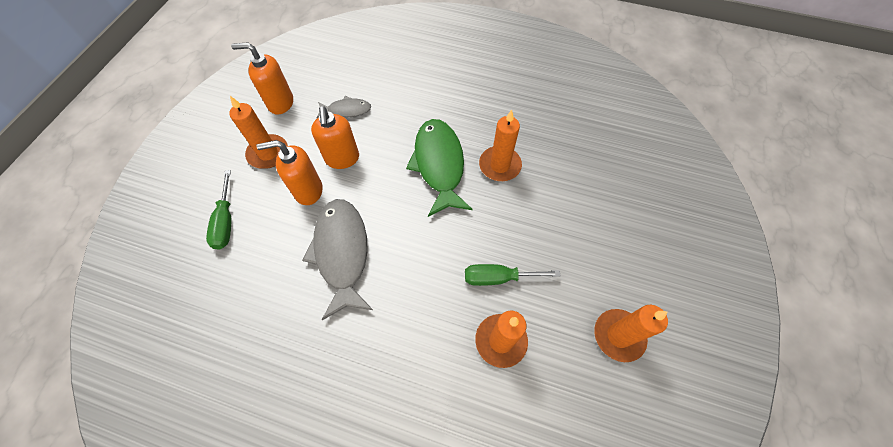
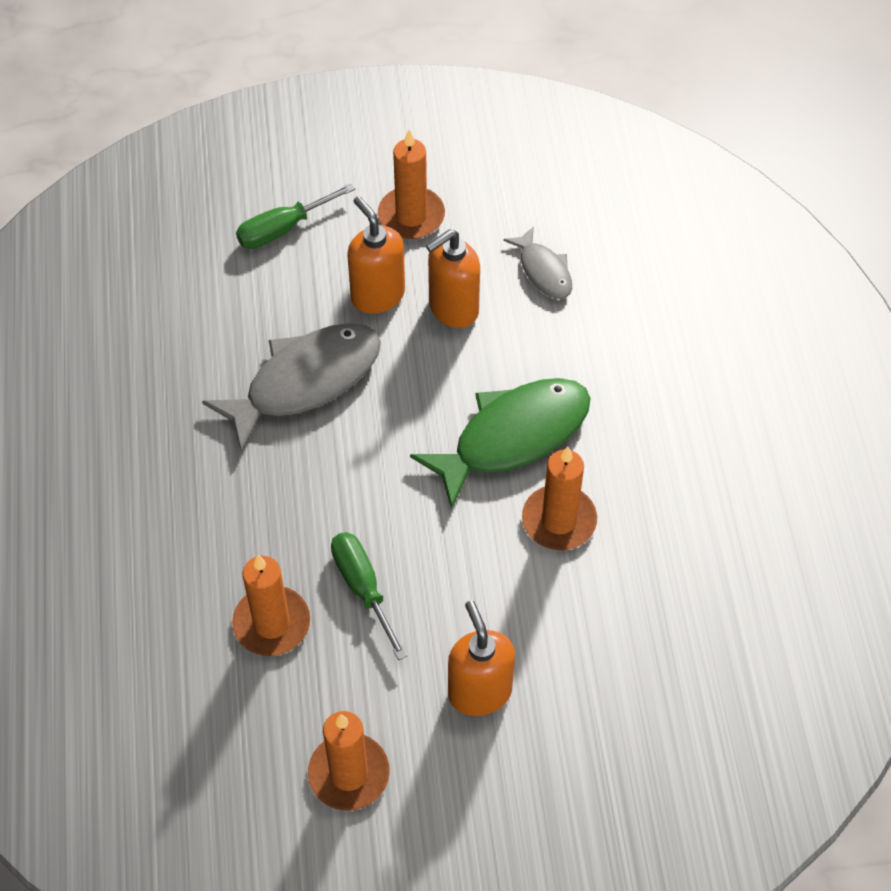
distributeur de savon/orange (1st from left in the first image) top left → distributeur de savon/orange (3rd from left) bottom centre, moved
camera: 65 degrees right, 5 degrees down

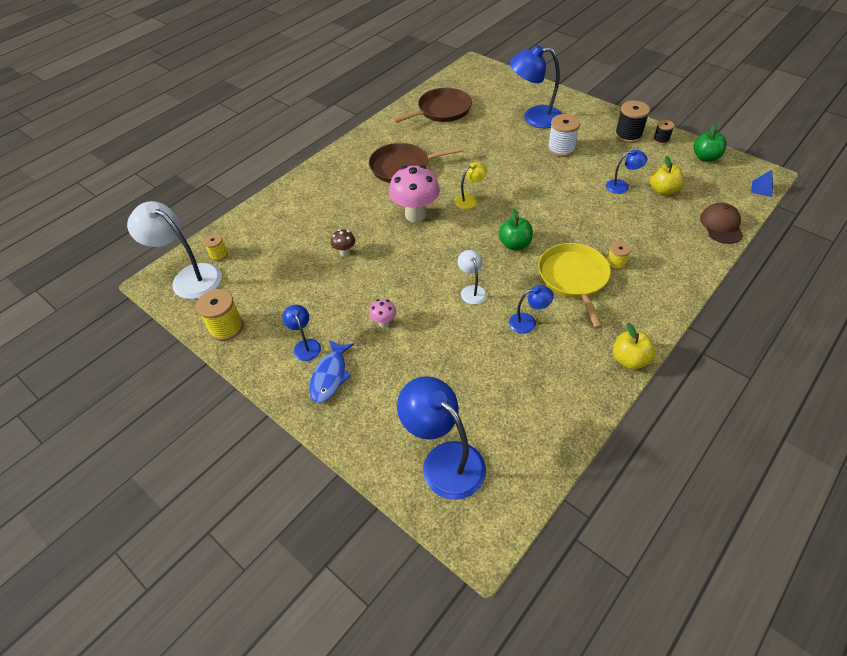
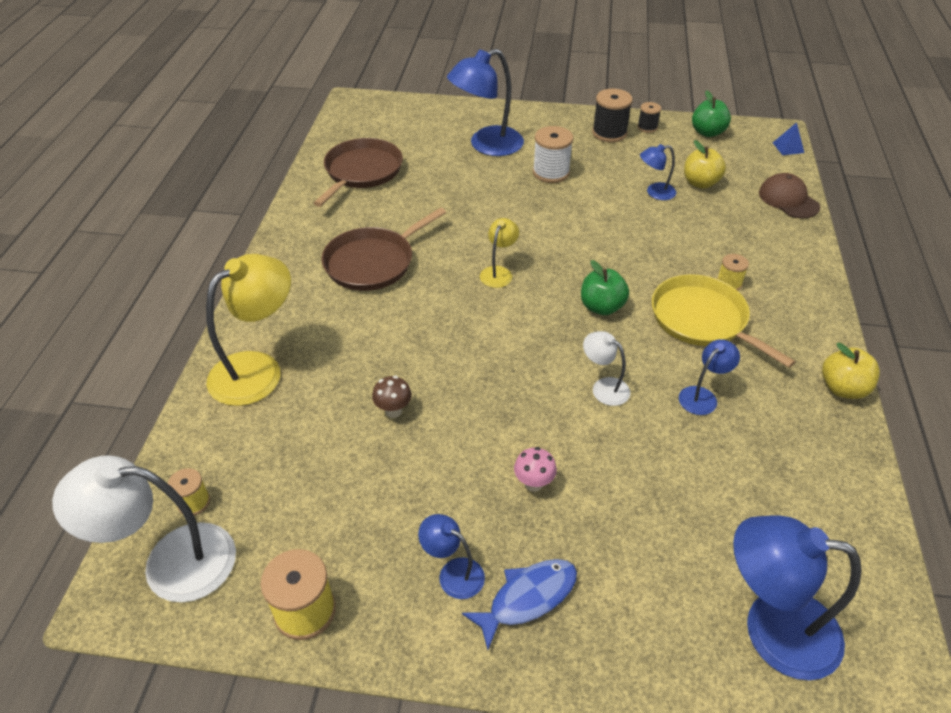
lampe/bleu (5th from left in the first image) top right → lampe/bleu (3rd from left) top right, 150 degrees counterclockwise
champignon/rose (2nd from left) top centre → -
poisson/bleu centre → poisson/bleu bottom centre, 105 degrees counterclockwise
- → lampe/jaune (1st from left) middle left
camera: 35 degrees left, 5 degrees down

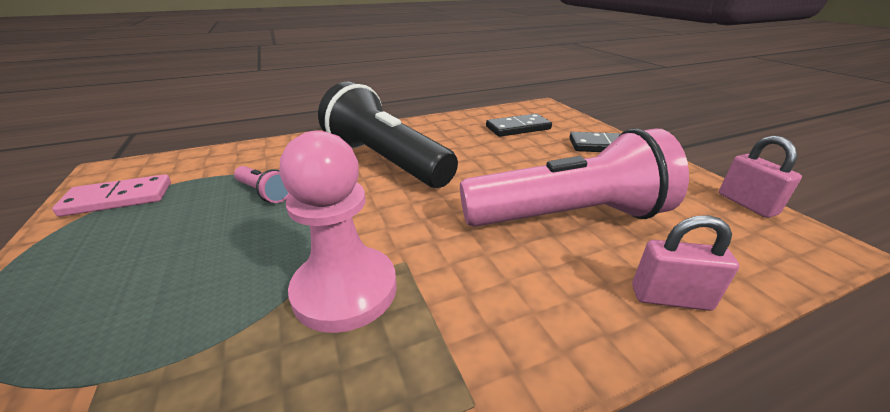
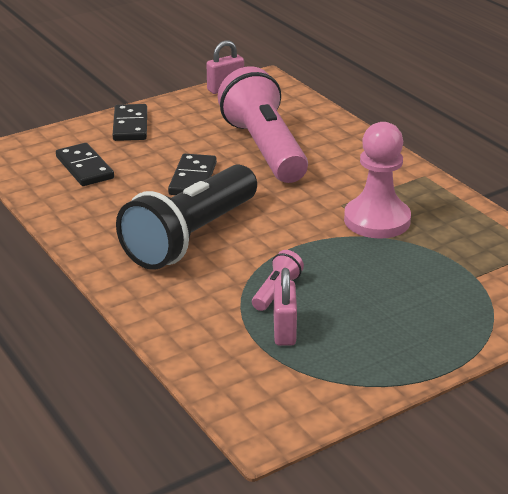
domino/rose middle left → -
cadenas/rose (1st from left in the first image) middle right → cadenas/rose (2nd from left) centre, moved
- → domino/noir (3rd from left) centre
camera: 100 degrees left, 0 degrees up

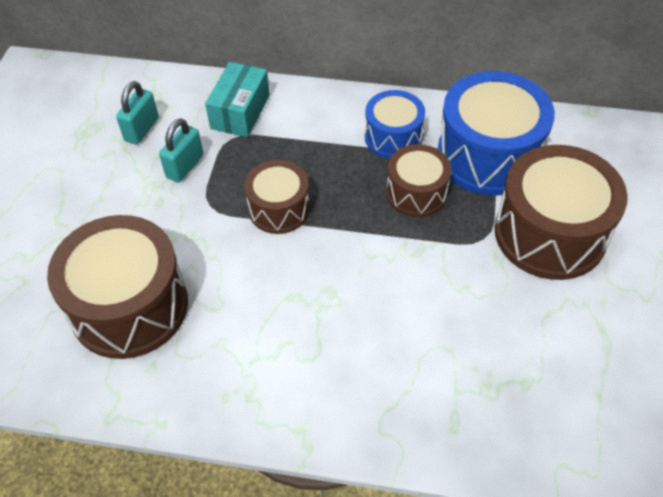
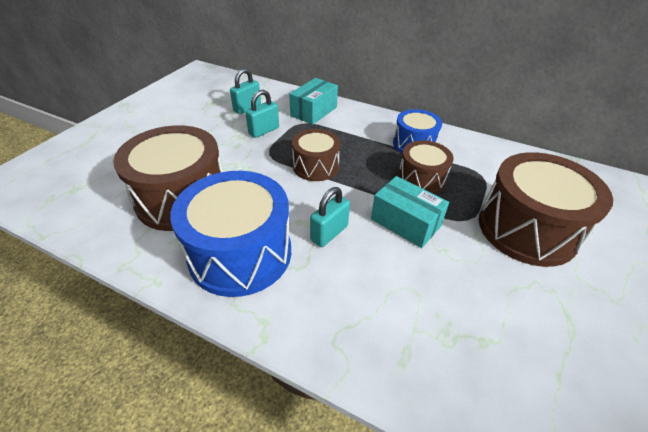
tambour/bleu (2nd from left in the first image) top right → tambour/bleu (1st from left) centre, moved
- → boîte/turquoise (2nd from left) centre
- → cadenas/turquoise (3rd from left) centre
camera: 15 degrees right, 10 degrees down

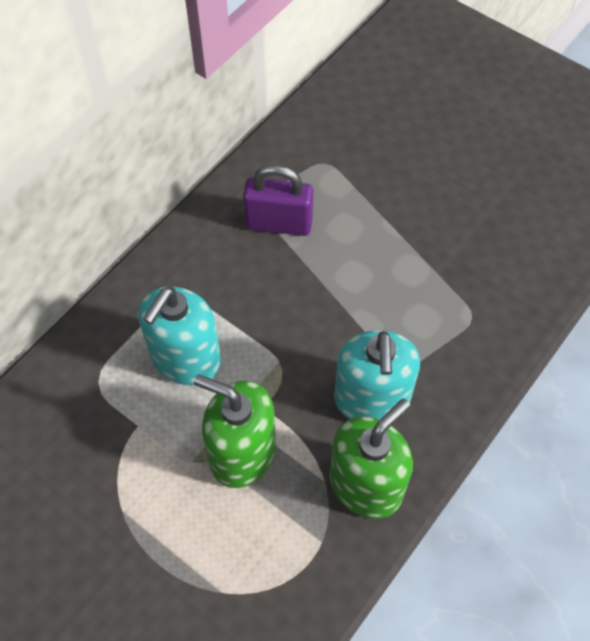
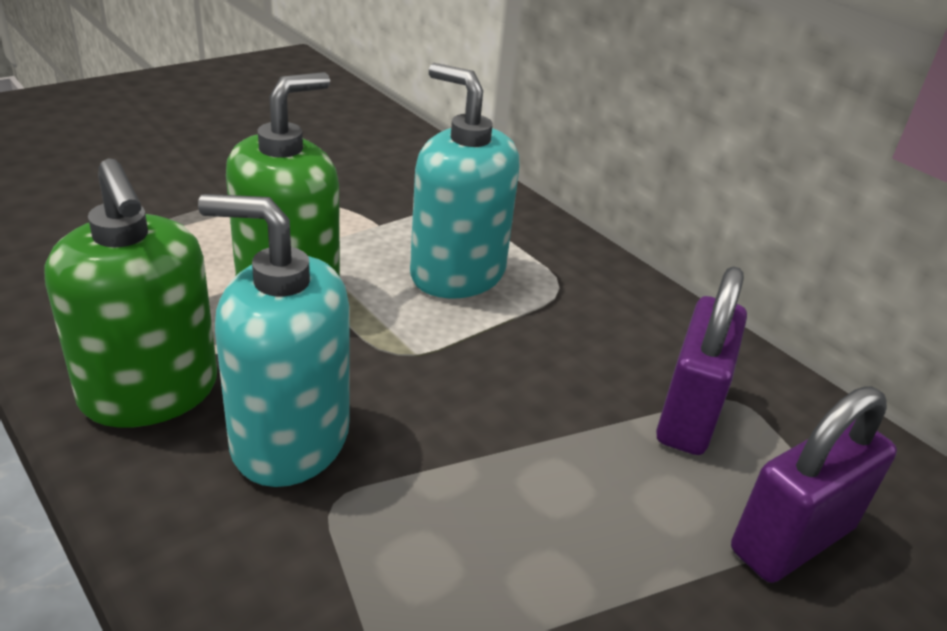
- → cadenas/violet (2nd from left) bottom right
camera: 100 degrees right, 25 degrees down

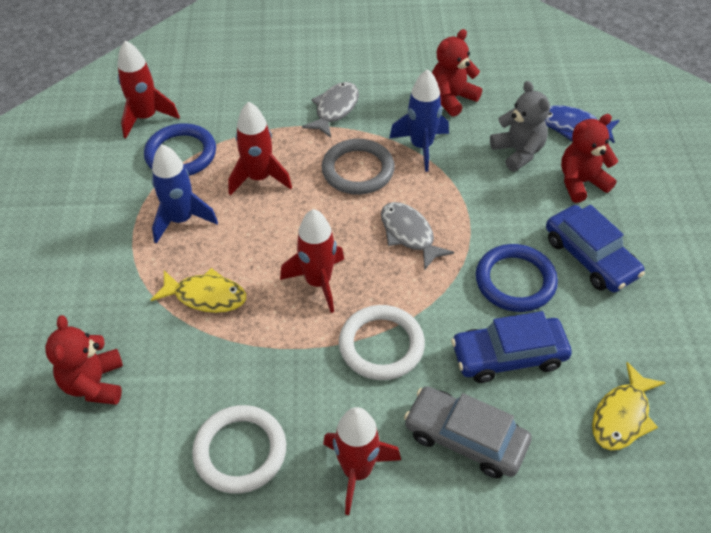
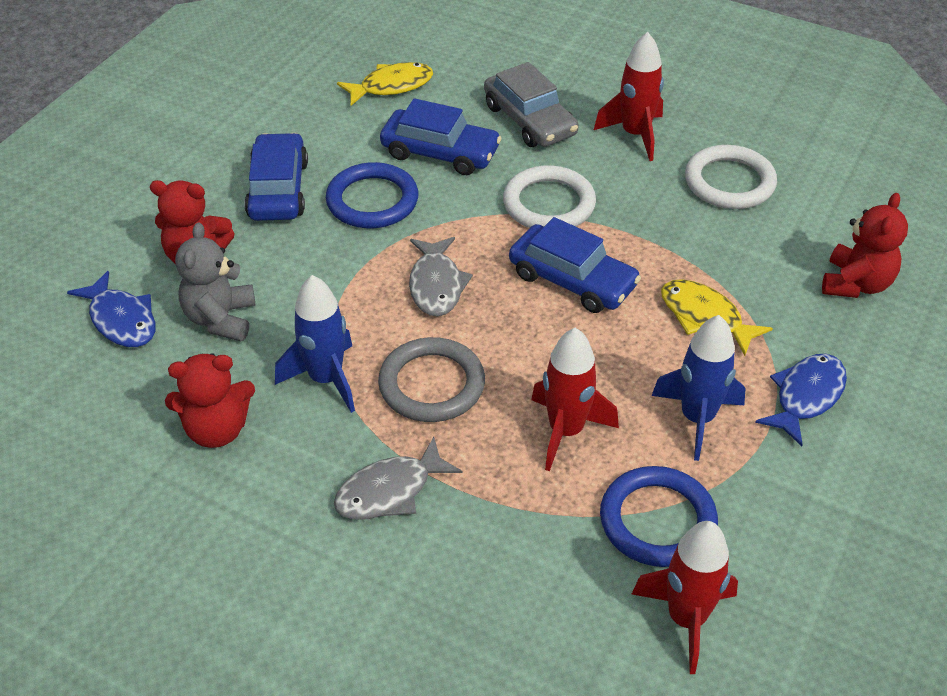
fusée/rouge (3rd from left) centre → voiture/bleu (3rd from left) centre
- → poisson/bleu (2nd from left) middle right
camera: 150 degrees left, 5 degrees down

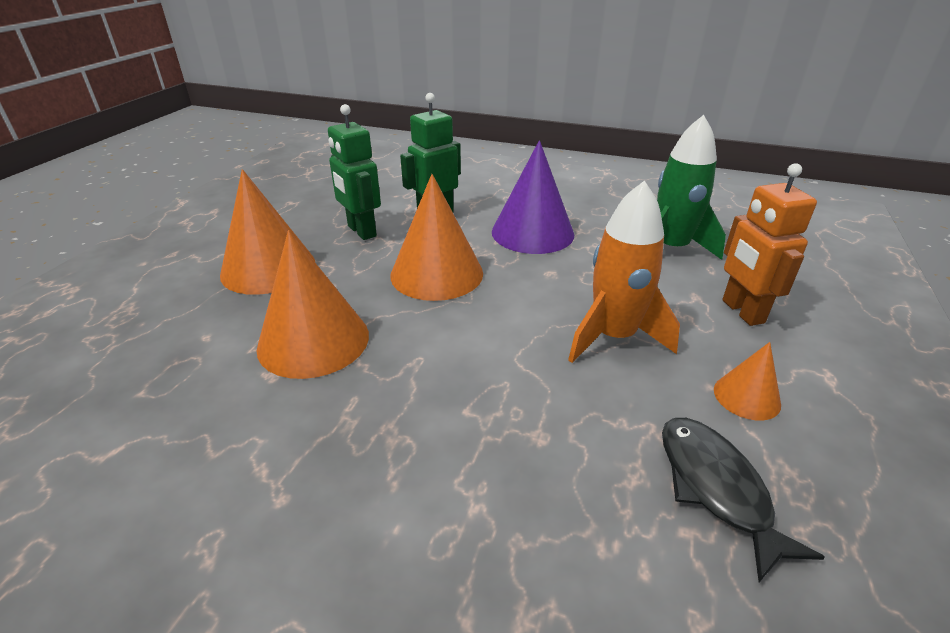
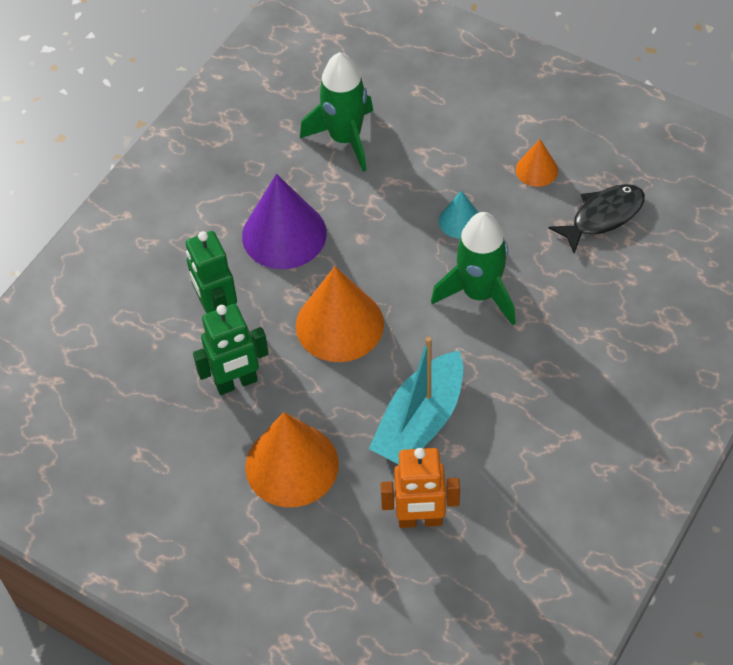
robot/orange middle right → robot/orange bottom centre, moved
fusée/orange centre → cône/turquoise top centre
cône/orange (2nd from left) middle left → bateau/turquoise centre
poisson/noir bottom right → poisson/noir top right, 150 degrees clockwise
- → fusée/vert (2nd from left) centre
camera: 75 degrees left, 20 degrees up

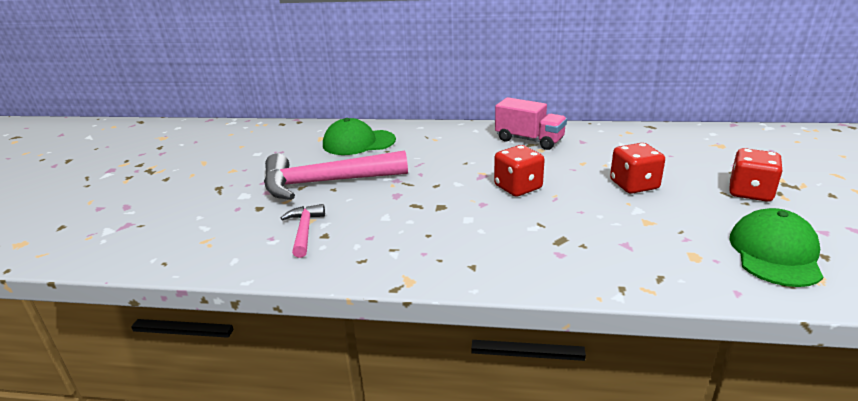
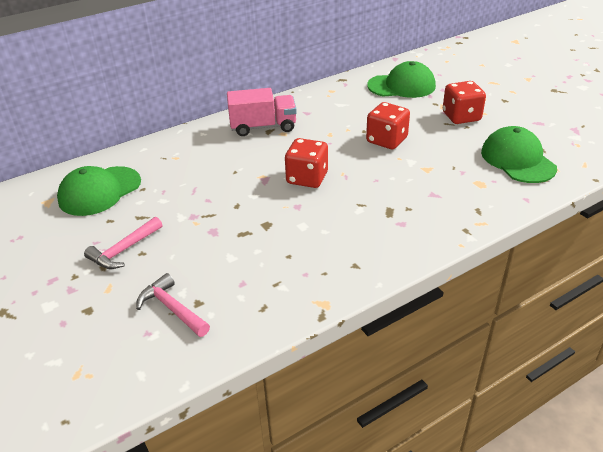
marteau/rose (2nd from left in the first image) centre → marteau/rose (1st from left) middle left, x0.49
- → casquette/vert (2nd from left) top centre
camera: 40 degrees left, 10 degrees up

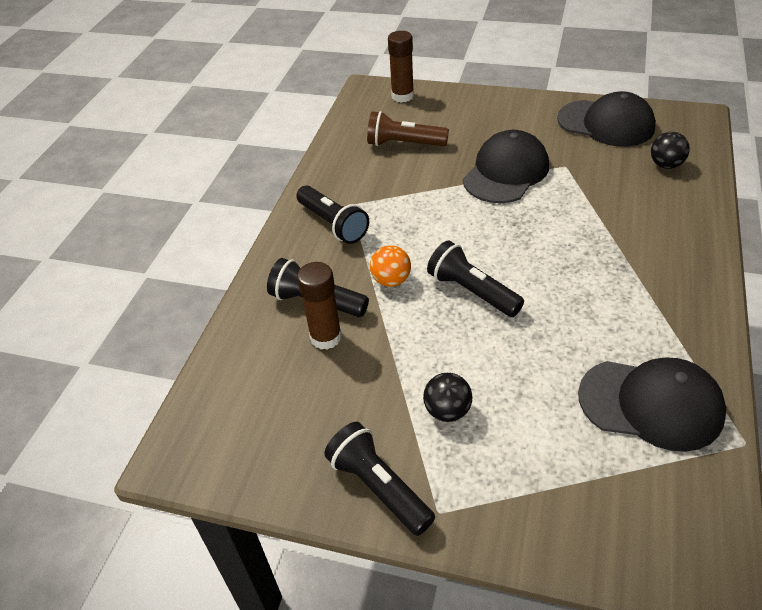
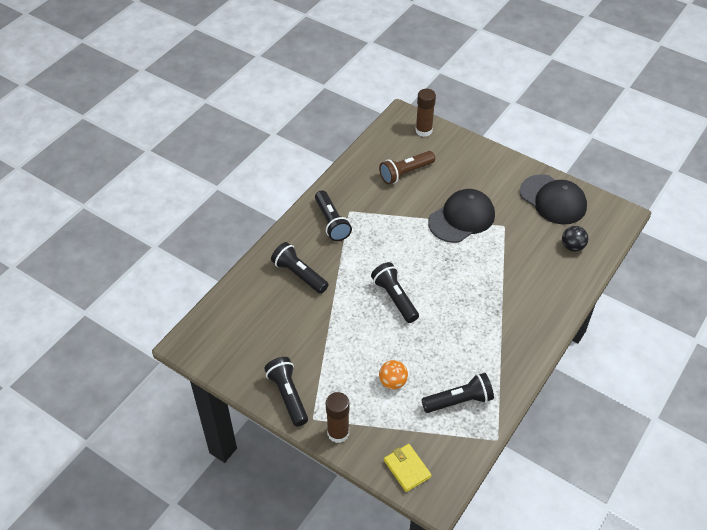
lampe de poche/marron top centre, 60 degrees counterclockwise
balle/orange centre → balle/orange bottom centre, moved
bâton de colle/marron (1st from left) centre → bâton de colle/marron (1st from left) bottom centre, moved
casquette/noir (3rd from left) middle right → lampe de poche/noir (5th from left) bottom centre
balle/noir (1st from left) centre → -
- → portefeuille/jaune bottom centre
camera: 15 degrees right, 5 degrees up

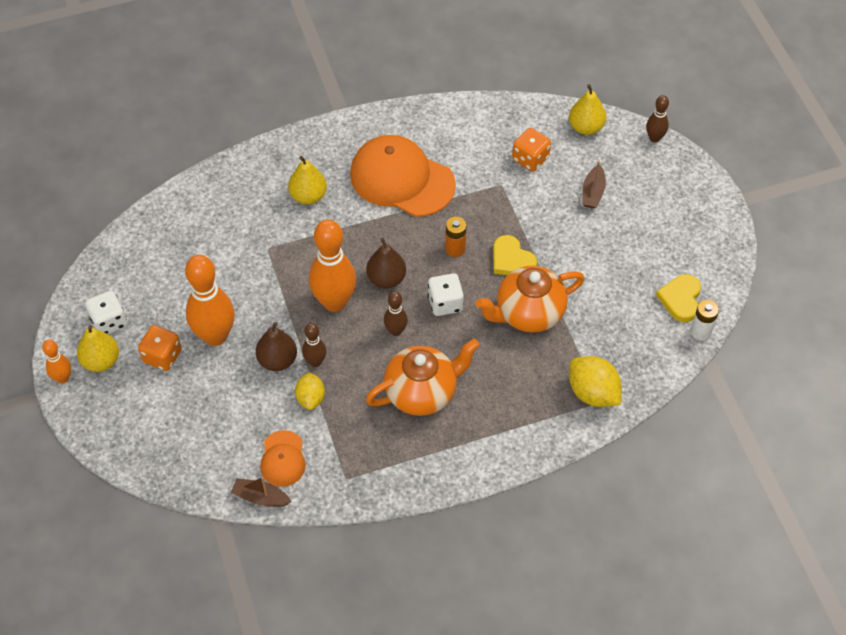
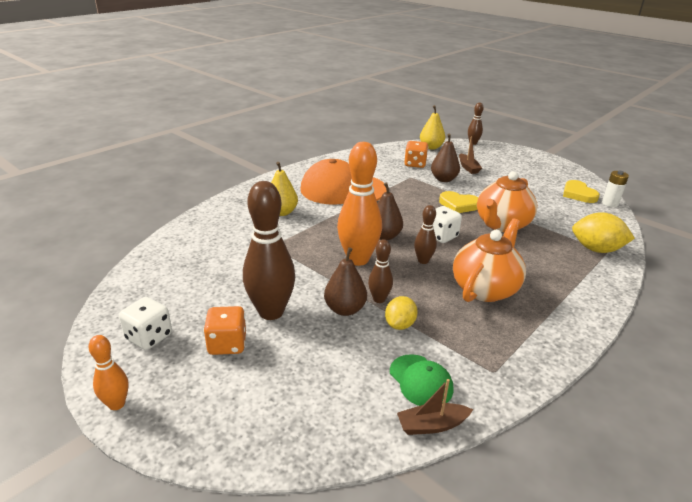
pile/orange centre → -
quille/orange (2nd from left) middle left → quille/marron (1st from left) centre
poire/jaune (1st from left) middle left → -
citron/jaune (1st from left) centre, 60 degrees clockwise
casquette/orange (1st from left) bottom centre → casquette/vert bottom centre
- → poire/marron (3rd from left) top centre
camera: 30 degrees left, 25 degrees down

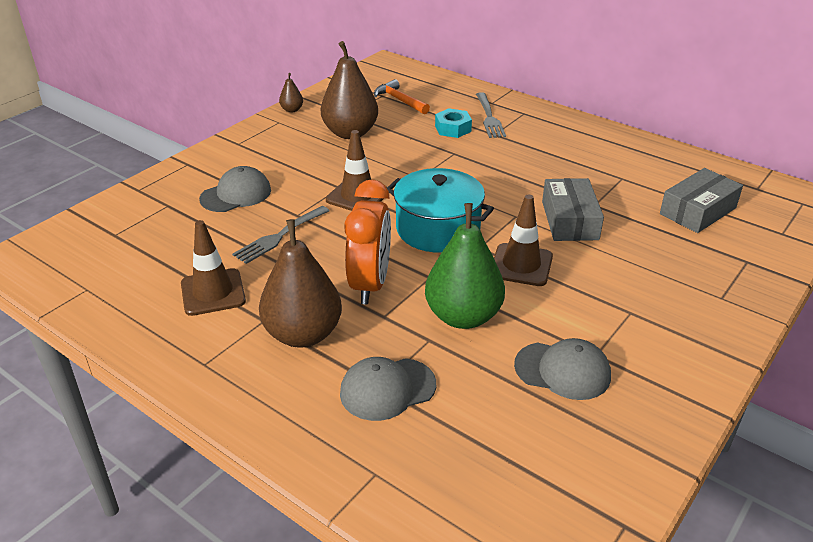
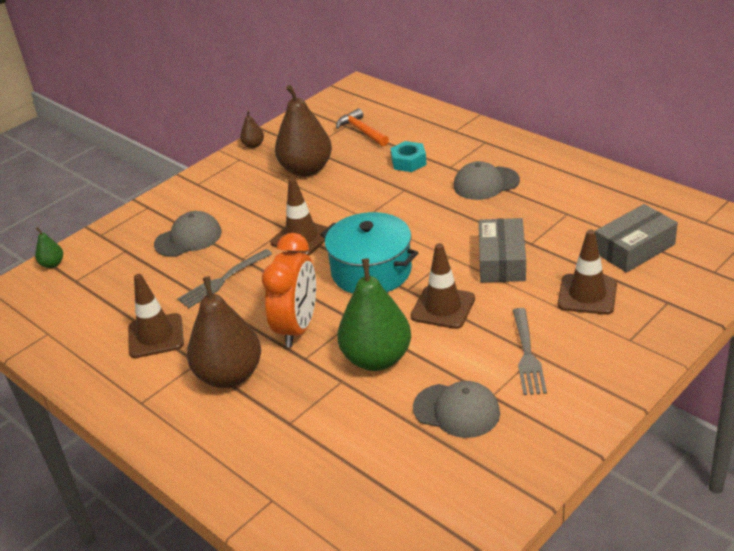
fourchette/gris (2nd from left) top centre → fourchette/gris (2nd from left) middle right, moved
casquette/gris (2nd from left in the first image) bottom centre → casquette/gris (3rd from left) top centre, moved
- → poire/vert (1st from left) middle left
- → cône de chantier/marron (4th from left) middle right
camera: 10 degrees right, 0 degrees up

